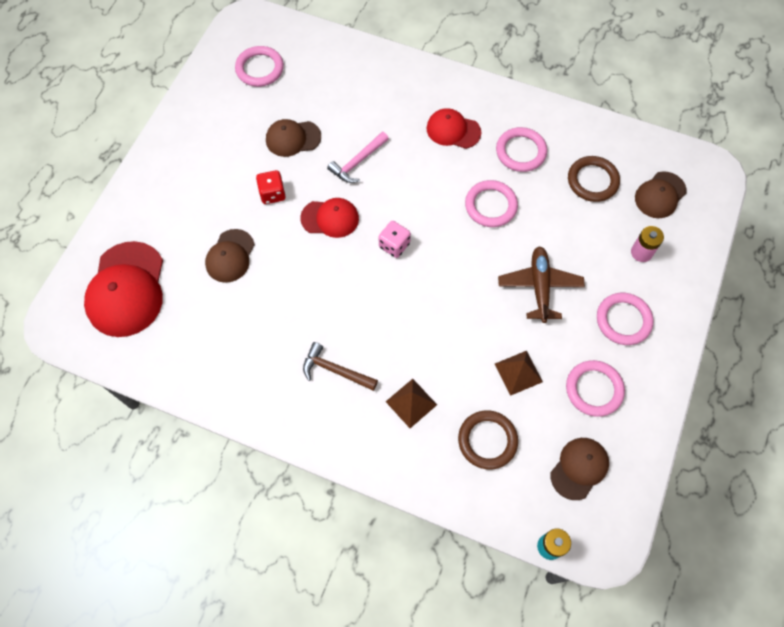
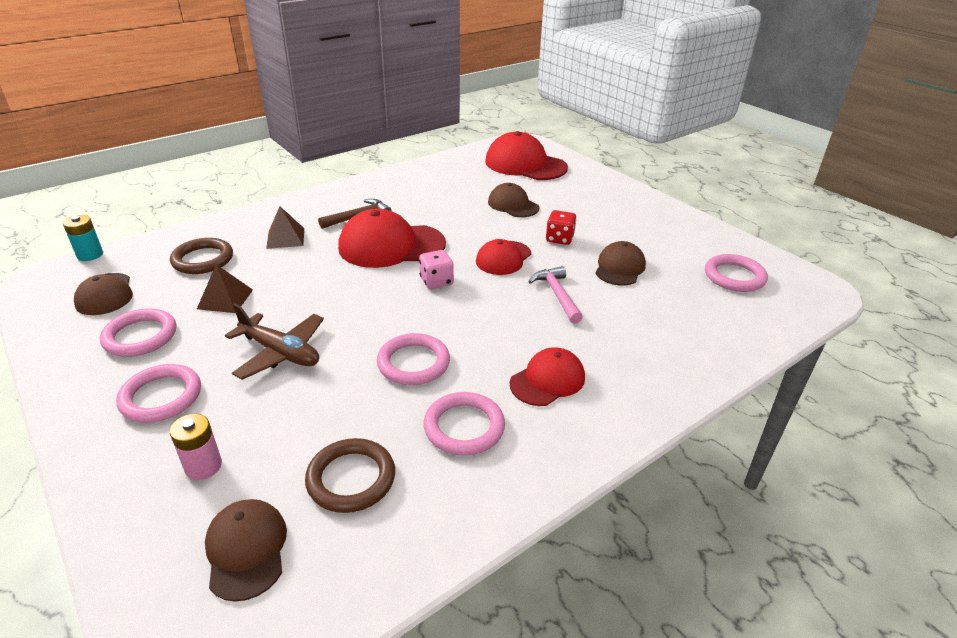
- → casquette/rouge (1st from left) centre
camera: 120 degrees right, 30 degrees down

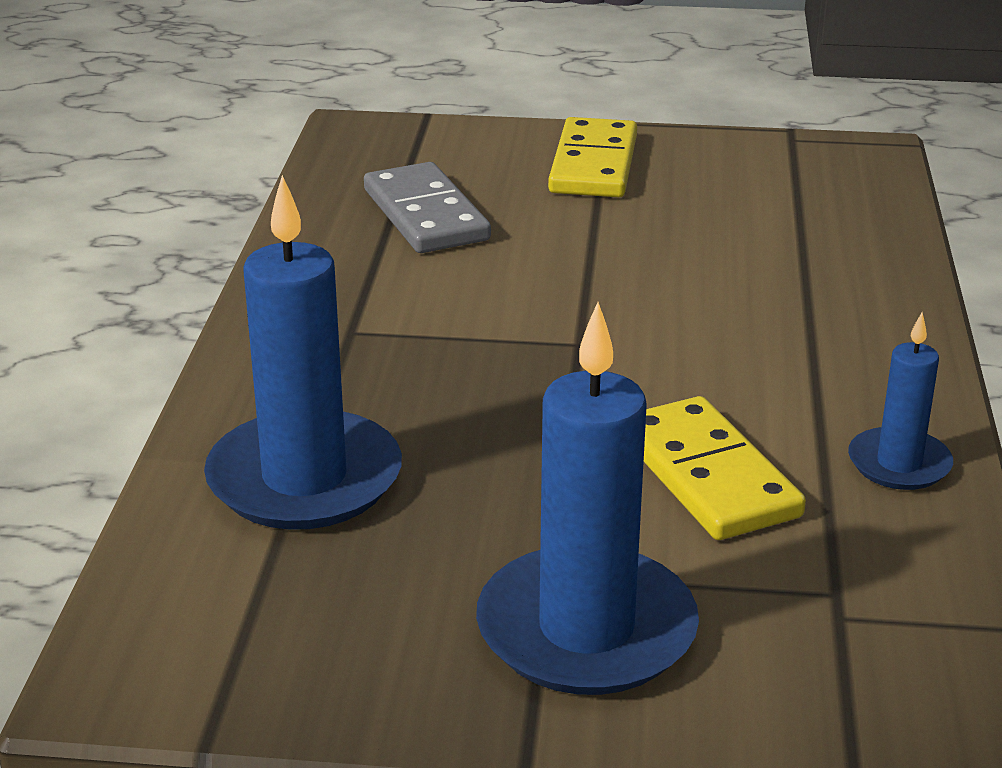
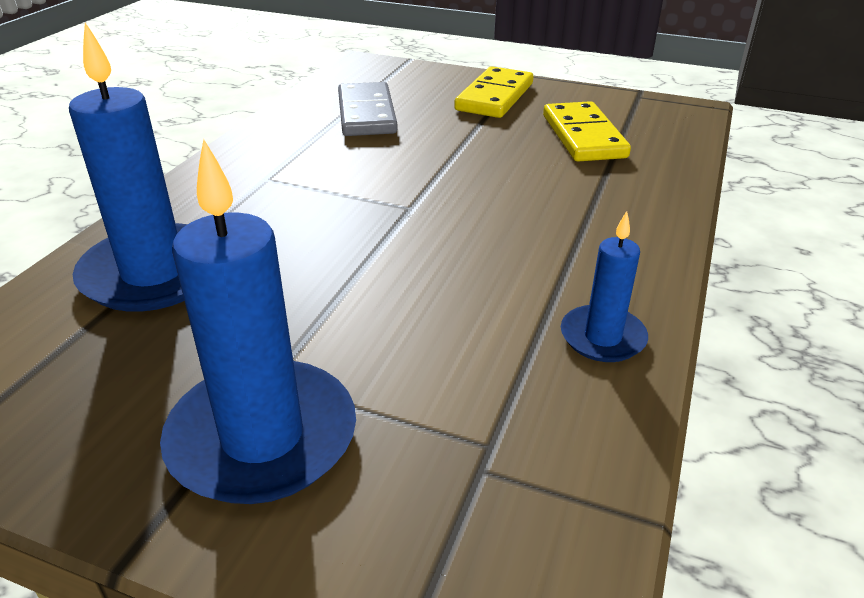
domino/jaune (2nd from left) middle right → domino/jaune (2nd from left) top right, moved
camera: 15 degrees right, 5 degrees up

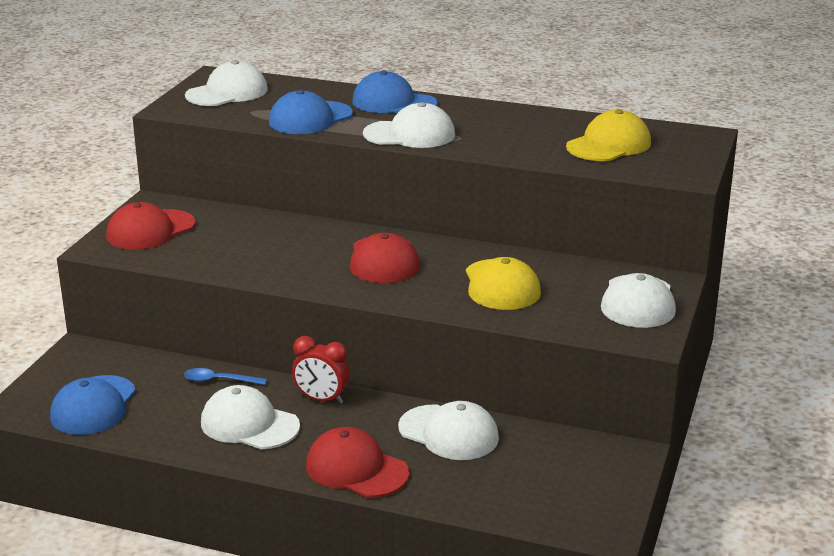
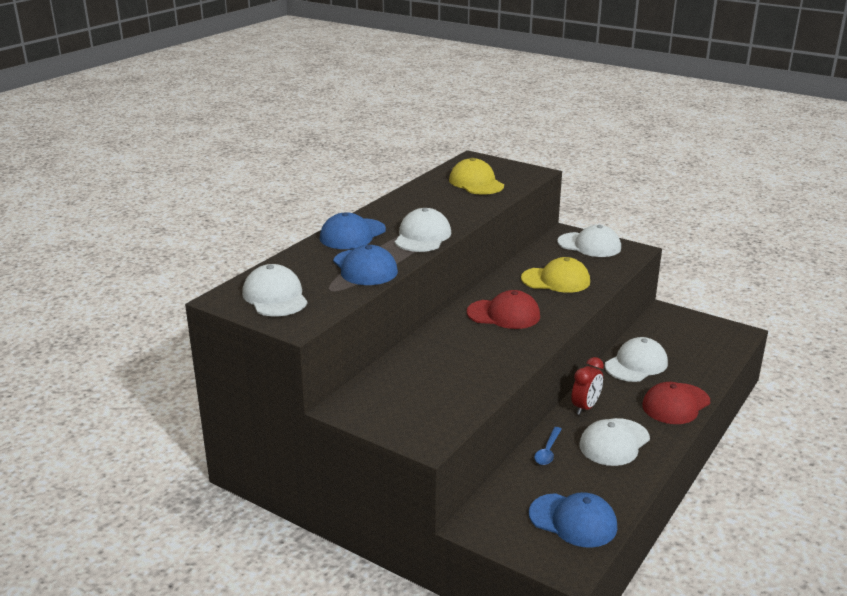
casquette/rouge (1st from left) middle left → -
camera: 75 degrees left, 0 degrees up

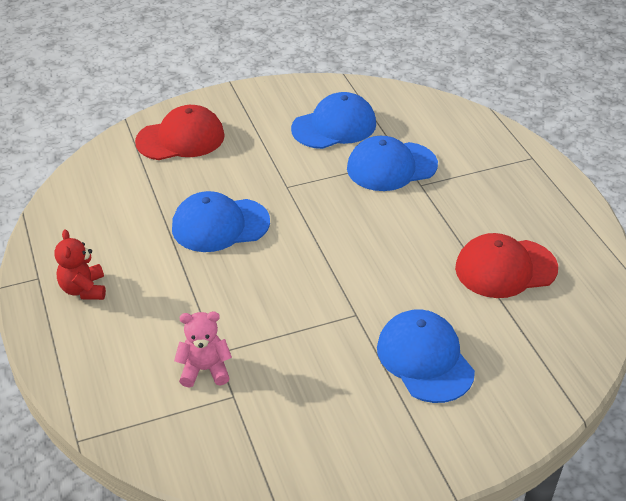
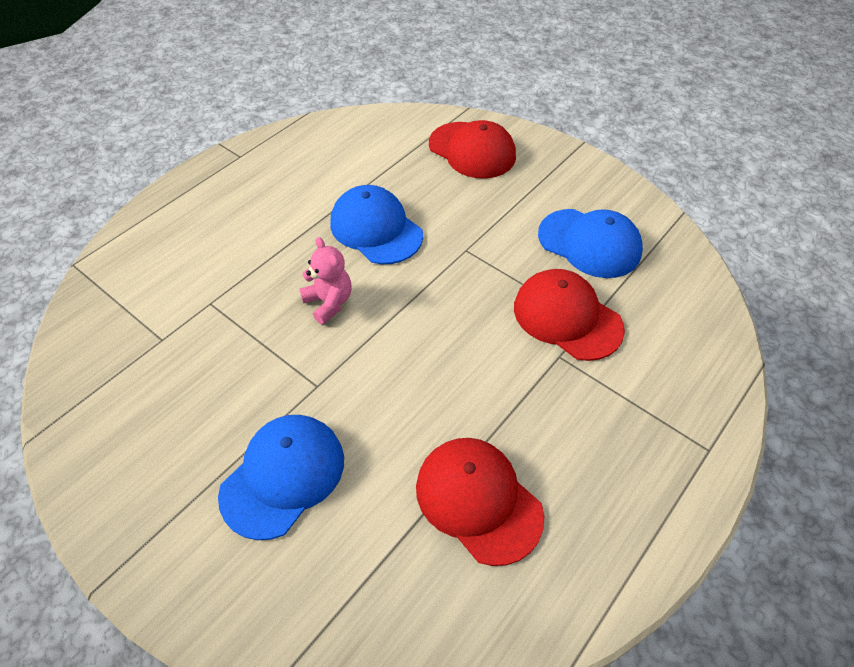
casquette/bleu (3rd from left) top centre → casquette/rouge (3rd from left) centre
ours en peluche/rouge middle left → -
ours en peluche/rose bottom left → ours en peluche/rose centre, moved
camera: 60 degrees right, 10 degrees up

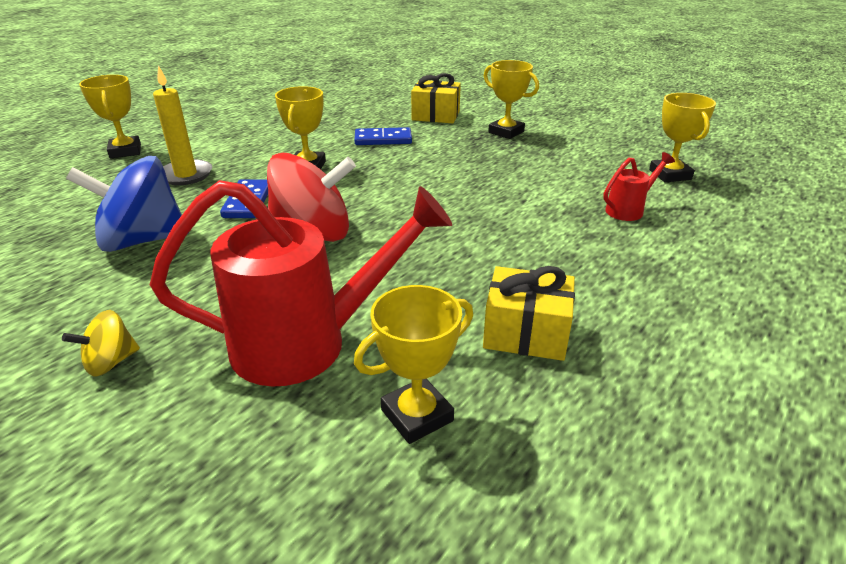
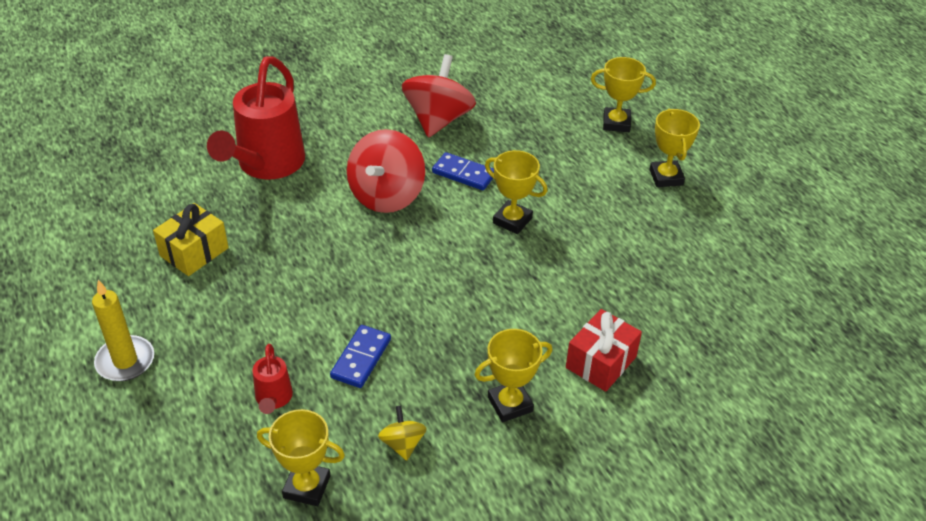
bougie/jaune top left → bougie/jaune middle left, moved
cadeau/jaune (1st from left) top centre → cadeau/rouge bottom centre
domino/bleu (2nd from left in the first image) top centre → domino/bleu (1st from left) bottom centre, moved
toupie/bleu middle left → toupie/rouge (2nd from left) top centre
trophée/jaune (3rd from left in the first image) centre → trophée/jaune (5th from left) top right, moved
toupie/jaune middle left → toupie/jaune bottom centre, moved
camera: 115 degrees right, 10 degrees up

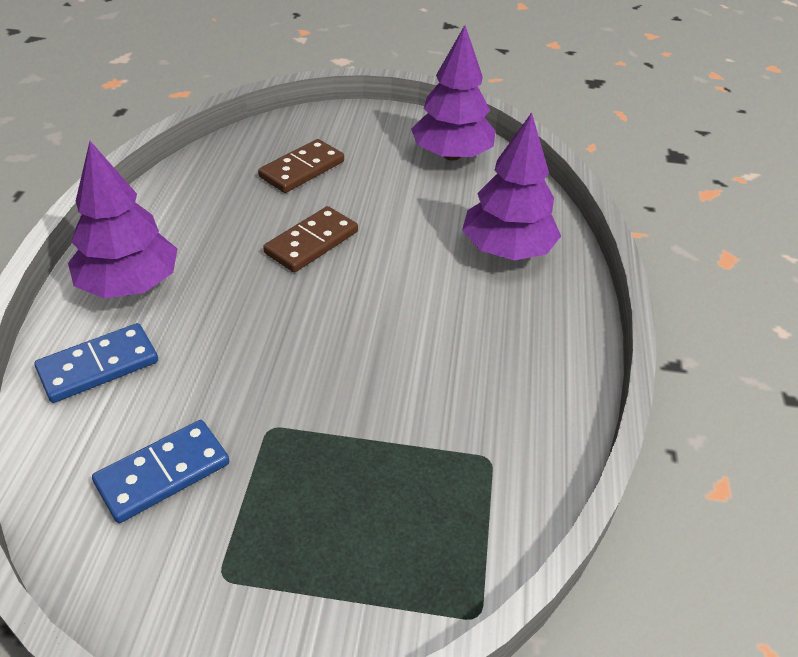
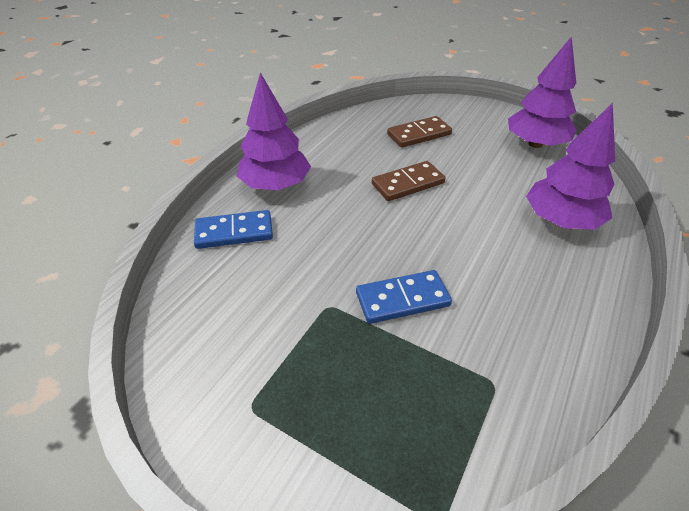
domino/bleu (2nd from left) bottom left → domino/bleu (2nd from left) centre, moved
camera: 25 degrees right, 0 degrees up

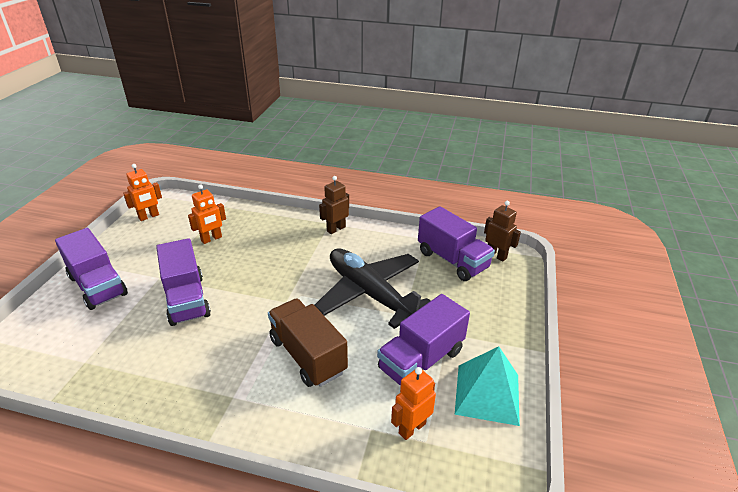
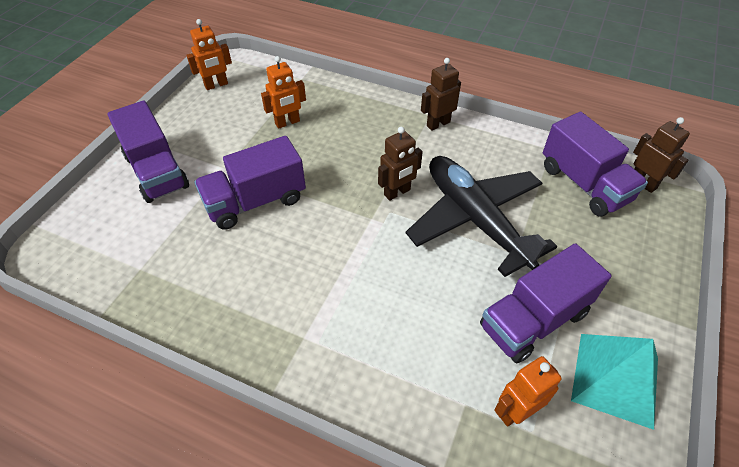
camion/violet (2nd from left) middle left → camion/violet (2nd from left) centre, 75 degrees clockwise
camion/marron bottom centre → -
- → robot/marron (1st from left) centre
camera: 10 degrees right, 15 degrees up

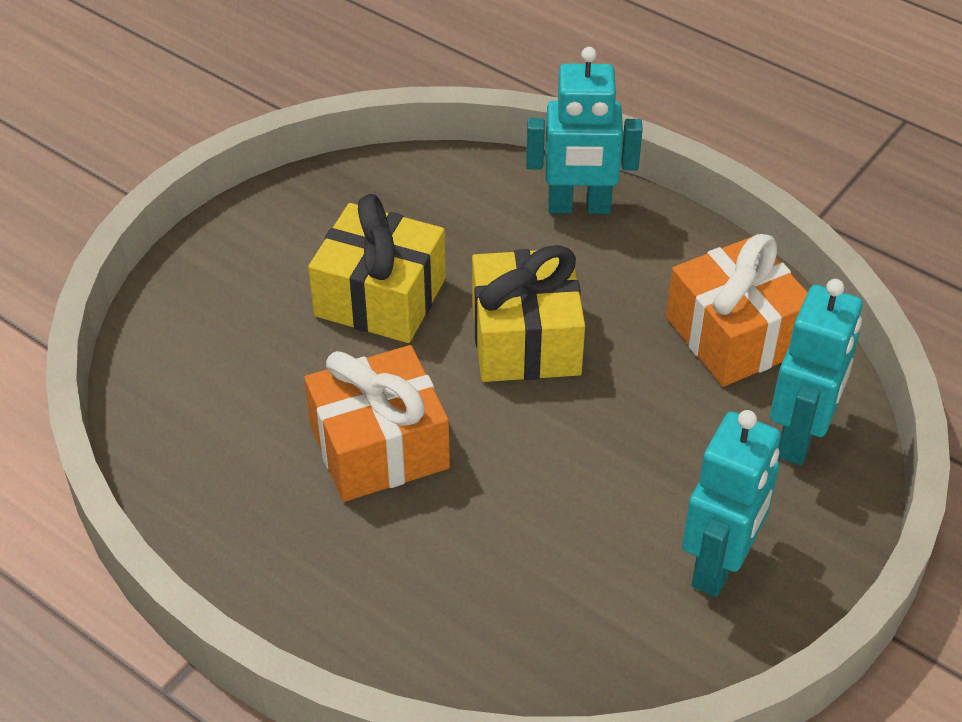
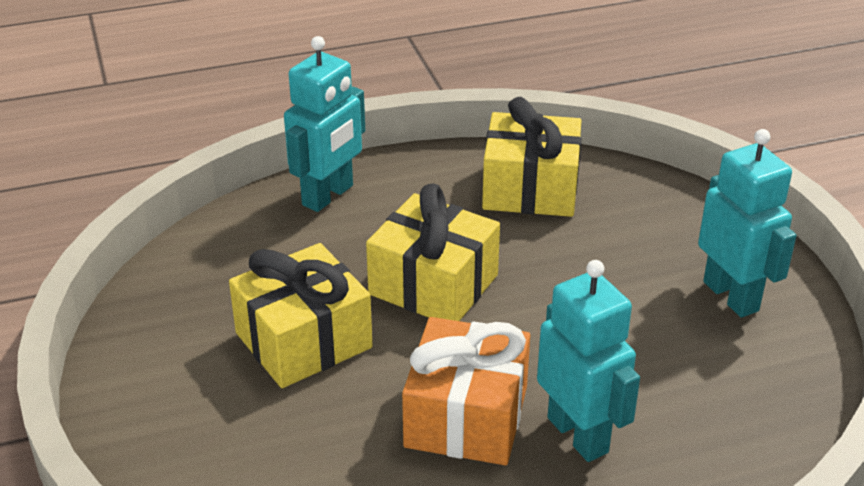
cadeau/orange (2nd from left) middle right → cadeau/jaune (3rd from left) top centre
robot/turquoise (3rd from left in the first image) middle right → robot/turquoise (2nd from left) bottom right, moved
camera: 55 degrees left, 10 degrees down

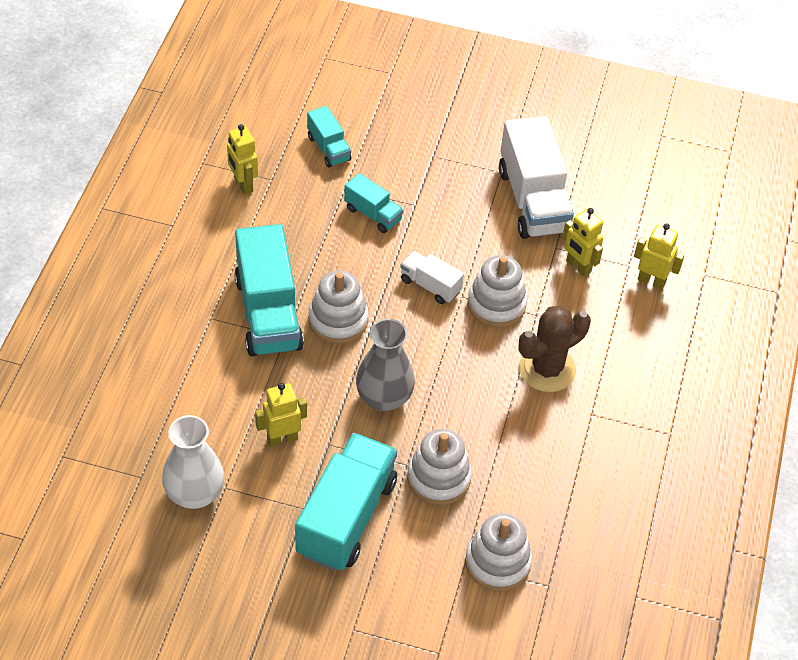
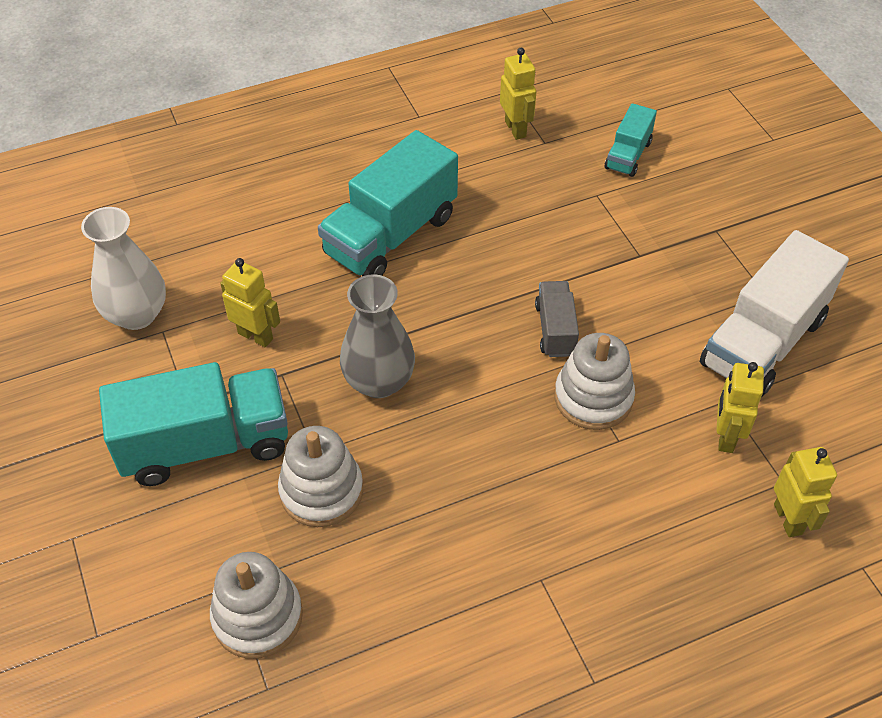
robot/jaune (1st from left in the first image) top left → robot/jaune (2nd from left) top centre, 135 degrees clockwise
camion/turquoise (4th from left) top centre → -
camion/blanc (1st from left) centre → camion/gris centre
jouet à empiler/blanc (1st from left) centre → -
cactus/marron middle right → -
camera: 55 degrees right, 0 degrees up

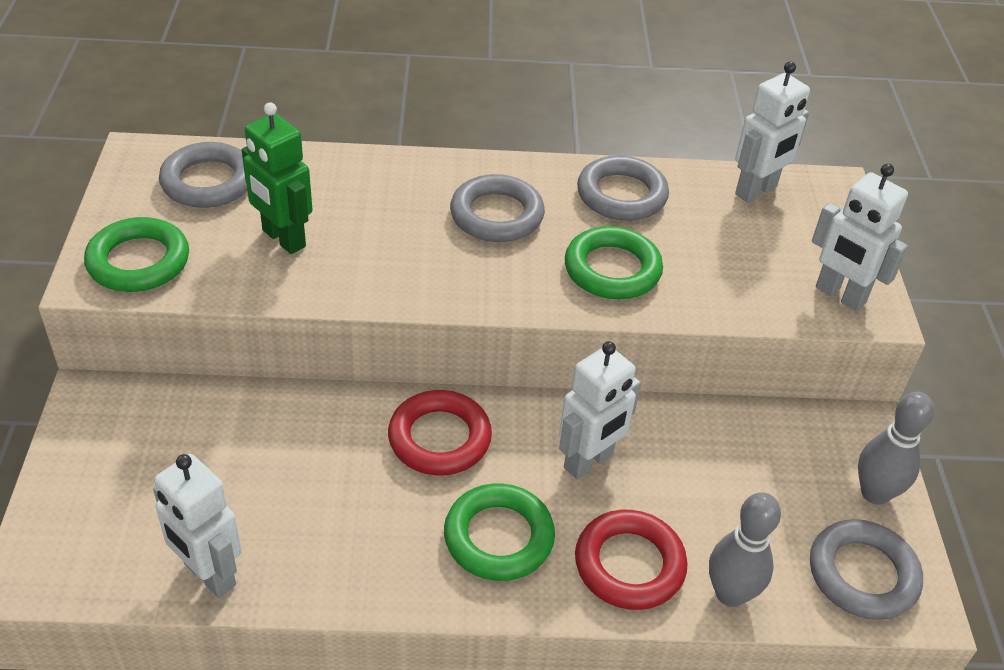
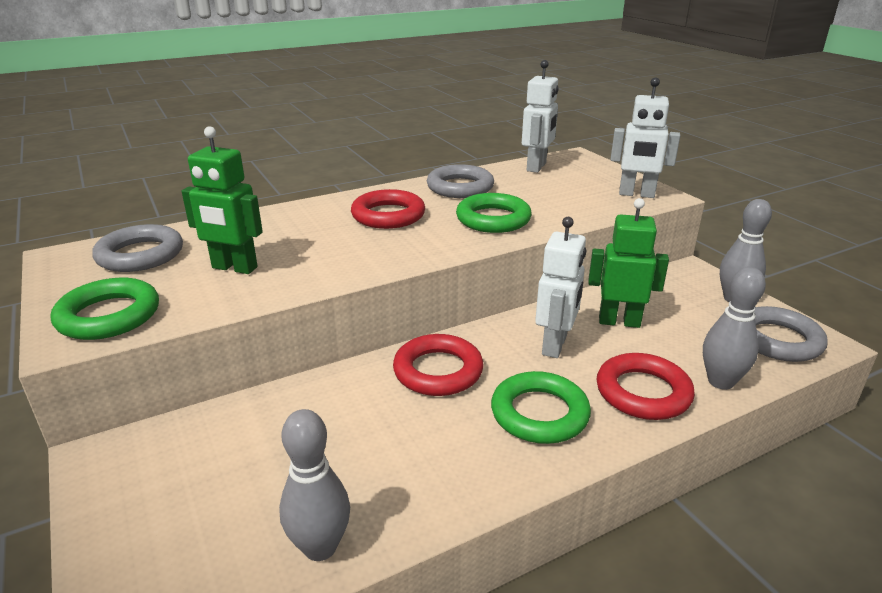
anneau/gris (2nd from left) top centre → anneau/rouge (1st from left) centre
robot/blanc (1st from left) bottom left → quille/gris (1st from left) bottom centre
- → robot/vert (2nd from left) middle right
camera: 25 degrees left, 15 degrees down

